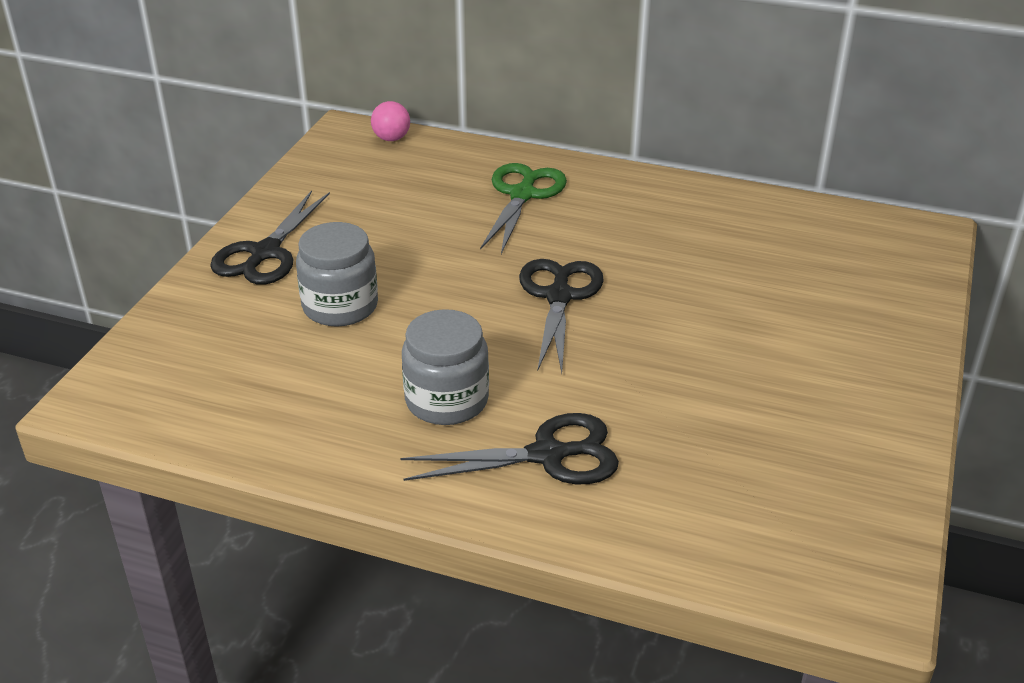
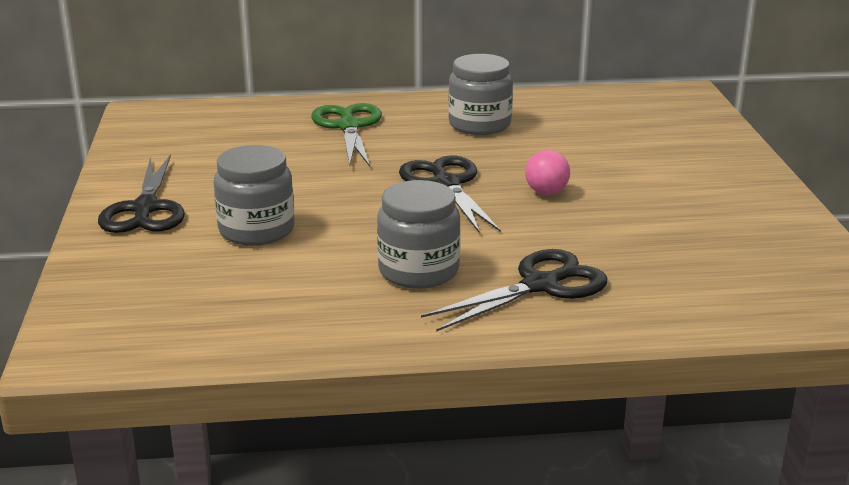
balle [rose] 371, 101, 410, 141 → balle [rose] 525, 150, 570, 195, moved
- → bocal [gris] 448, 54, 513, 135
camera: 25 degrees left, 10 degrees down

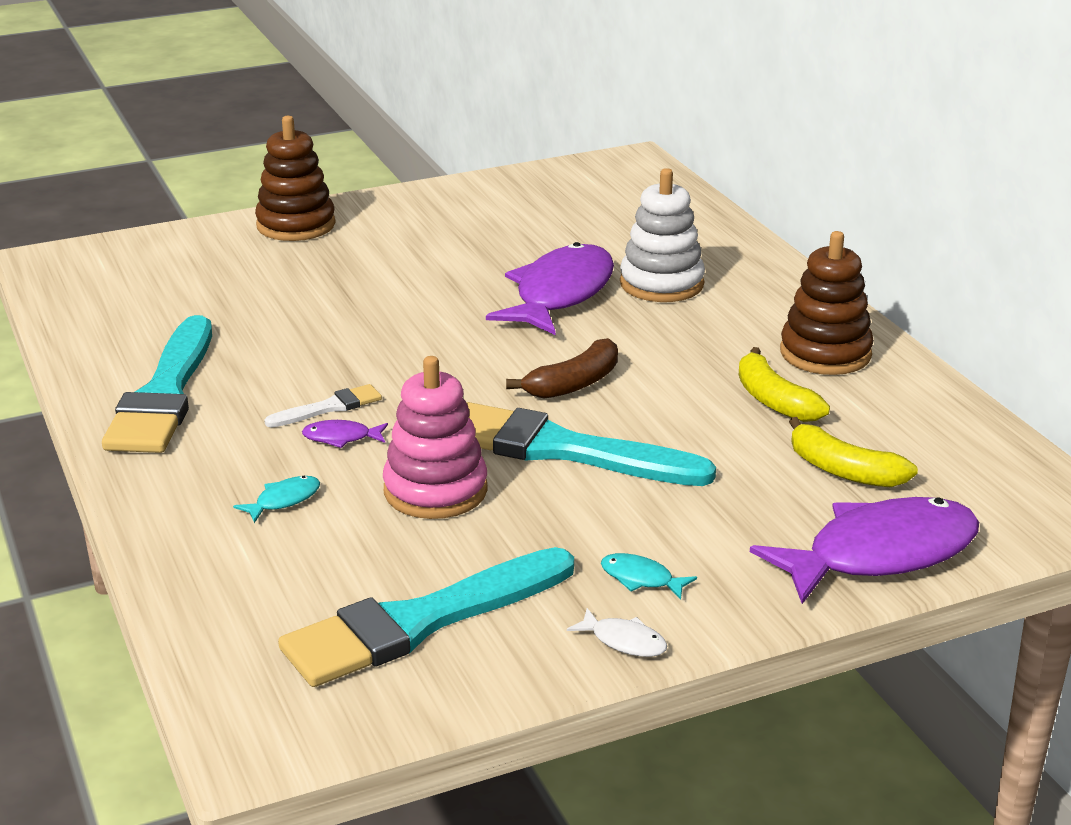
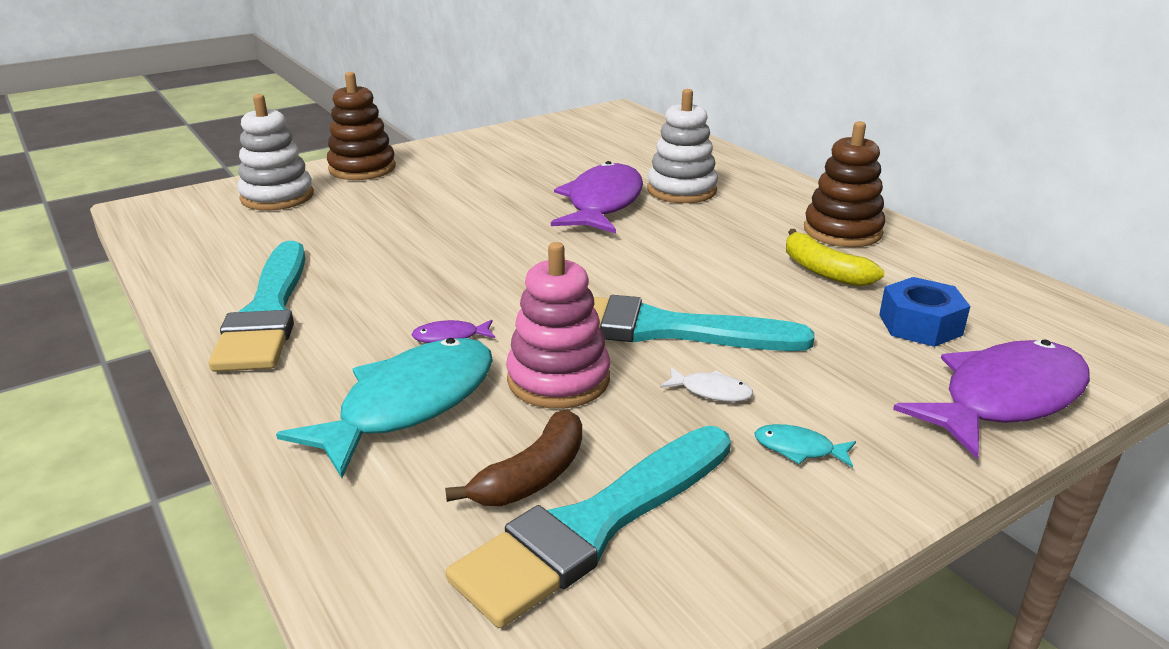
banane [marron] 506, 338, 618, 399 → banane [marron] 445, 410, 582, 506, moved
pinceau [blanc] 264, 384, 382, 427 → -
banane [jaune] 789, 417, 918, 487 → écrou [bleu] 879, 277, 970, 347
poisson [turquoise] 233, 476, 320, 523 → poisson [turquoise] 276, 338, 493, 478, x2.49
poisson [blanc] 567, 608, 667, 657 → poisson [blanc] 660, 367, 753, 402, moved
- → jouet à empiler [blanc] 237, 94, 314, 211
camera: 10 degrees left, 0 degrees up

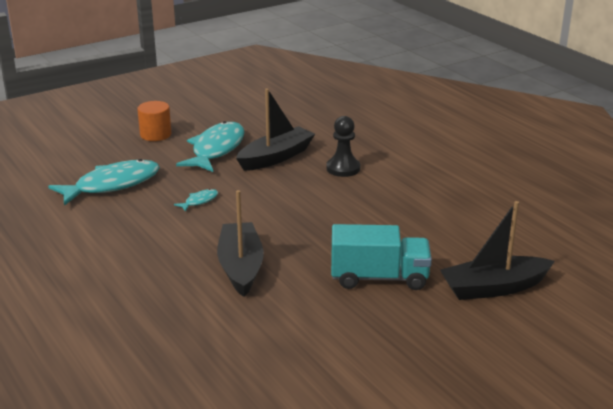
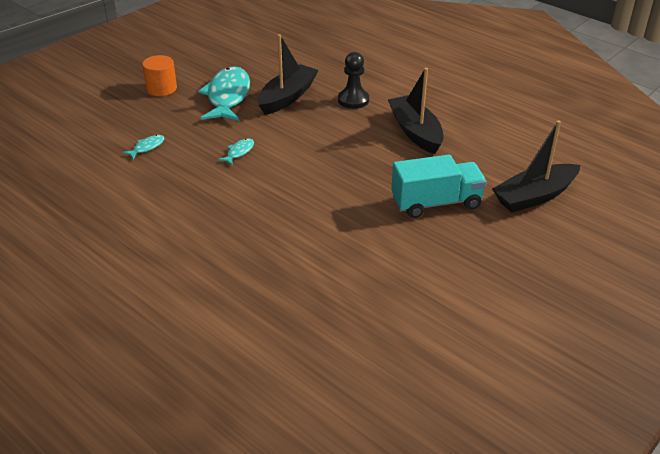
poisson [turquoise] 48, 159, 160, 206 → poisson [turquoise] 122, 135, 165, 160, x0.42
bateau [noir] 217, 190, 264, 297 → bateau [noir] 388, 68, 444, 154, moved
camera: 15 degrees left, 10 degrees up

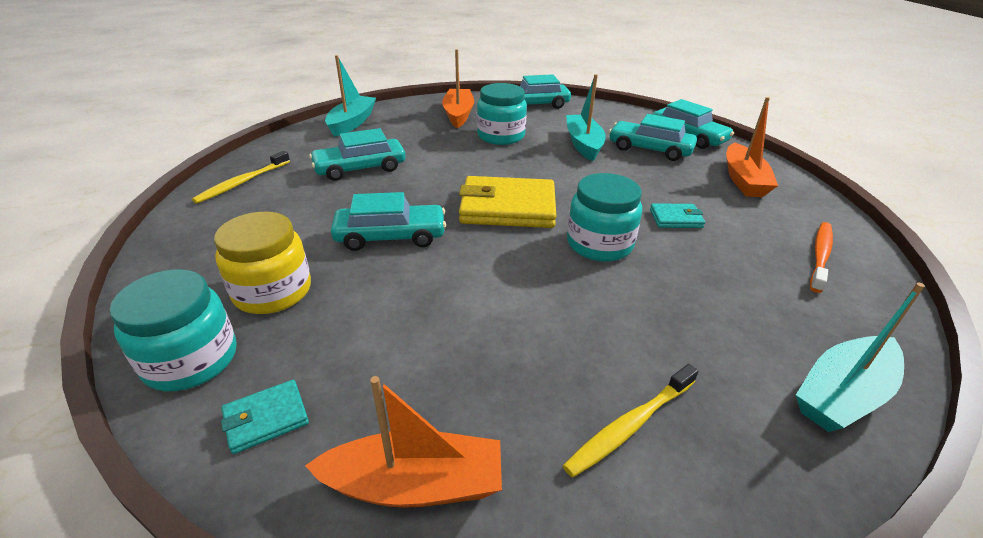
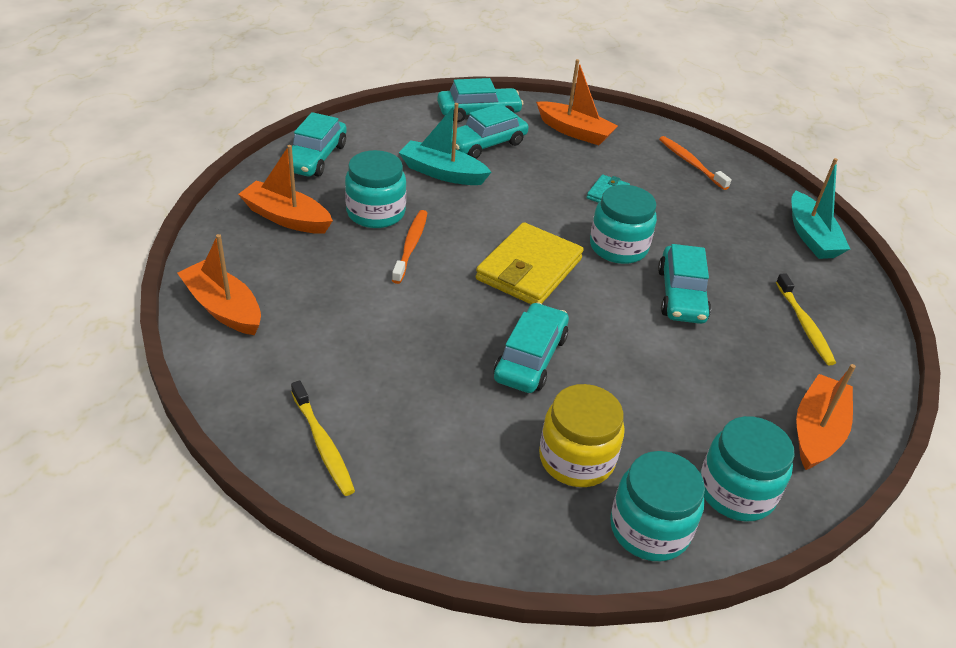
bateau [turquoise] 325, 55, 376, 137 → bateau [orange] 177, 234, 261, 335
voiture [turquoise] 309, 128, 406, 181 → voiture [turquoise] 658, 244, 711, 324, moved
portefeuille [turquoise] 221, 380, 309, 454 → bocal [turquoise] 700, 416, 795, 522
- → brosse à dents [orange] 392, 210, 427, 284
camera: 65 degrees left, 5 degrees up

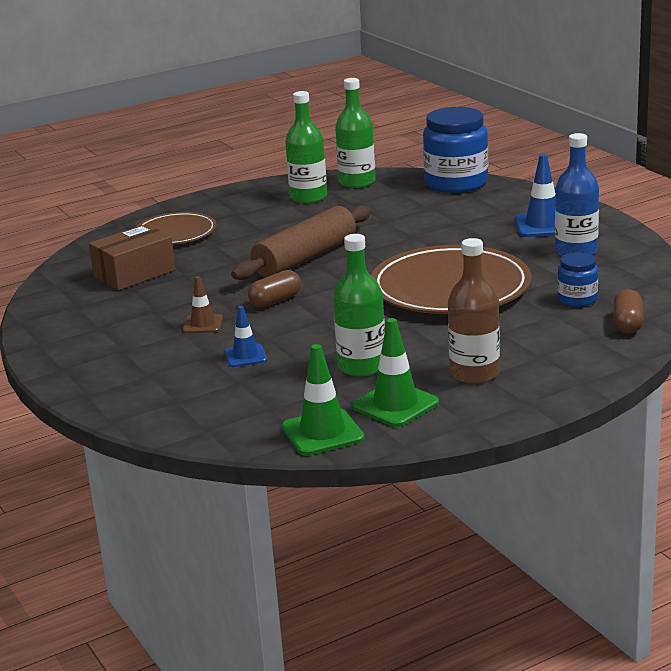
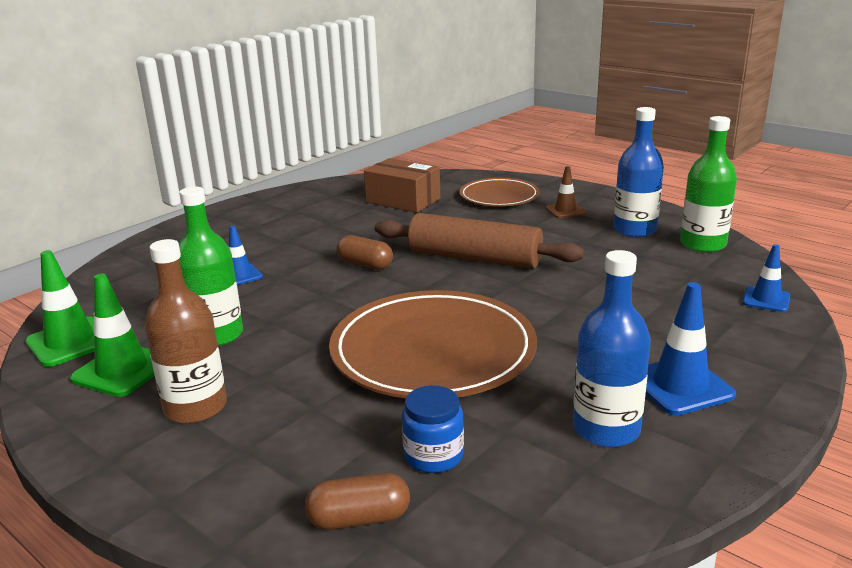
bouteille [vert] 285, 91, 327, 203 → bouteille [bleu] 613, 107, 664, 237
bocal [bleu] 423, 107, 488, 193 → cône de chantier [bleu] 742, 244, 790, 312
cône de chantier [marron] 183, 276, 223, 333 → cône de chantier [marron] 546, 166, 586, 218, moved
camera: 70 degrees right, 0 degrees up

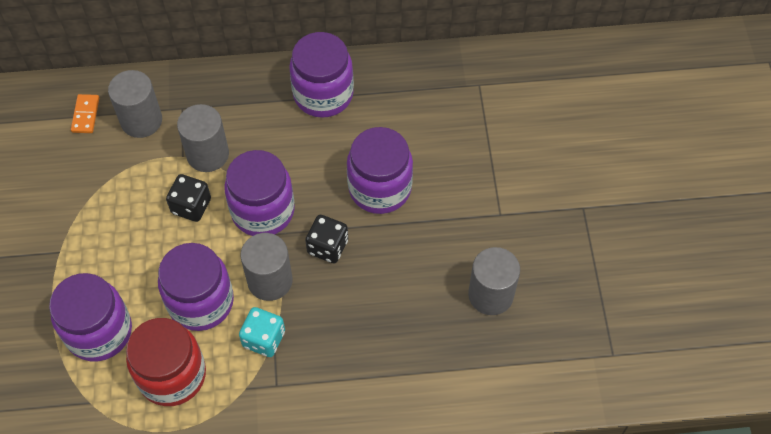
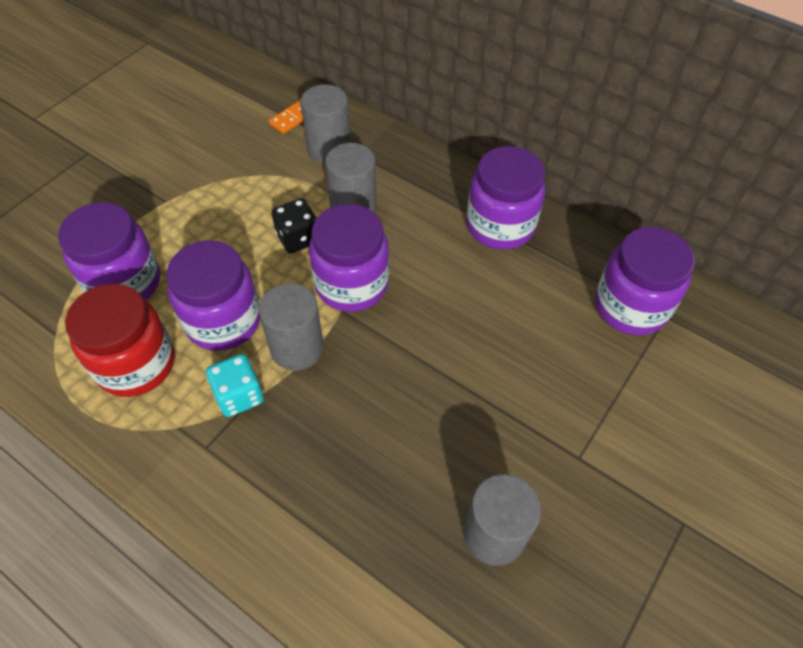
bocal [violet] 347, 127, 413, 214 → bocal [violet] 595, 227, 695, 335, moved
dé [noir] 305, 215, 348, 263 → -
camera: 40 degrees right, 5 degrees down

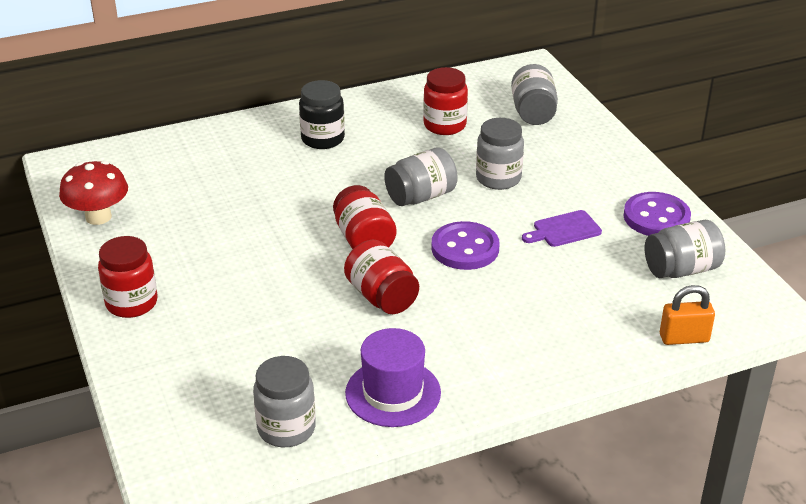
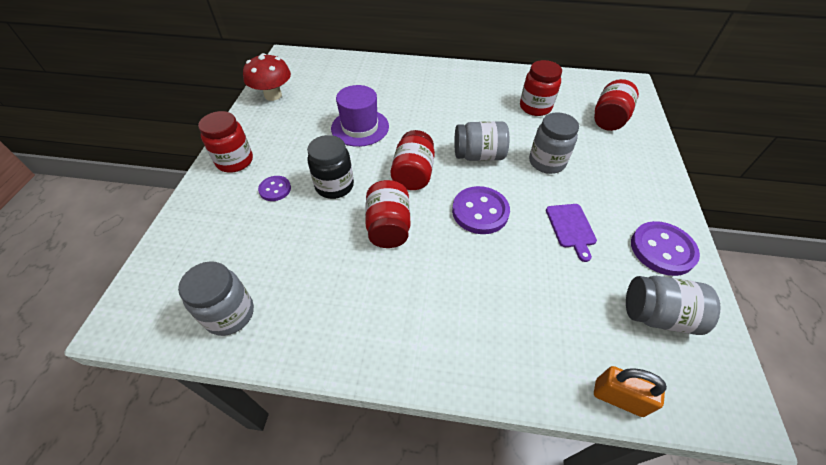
bocal [gris] 511, 64, 558, 125 → bocal [rouge] 594, 79, 639, 131
bocal [noir] 299, 80, 345, 149 → bocal [noir] 307, 135, 354, 199, moved
planche à découper [violet] 522, 210, 602, 247 → planche à découper [violet] 546, 204, 597, 262, 105 degrees counterclockwise
chapeau [violet] 345, 328, 441, 427 → chapeau [violet] 331, 85, 389, 147, moved
- → bouton [violet] 258, 176, 291, 201
camera: 30 degrees right, 15 degrees up

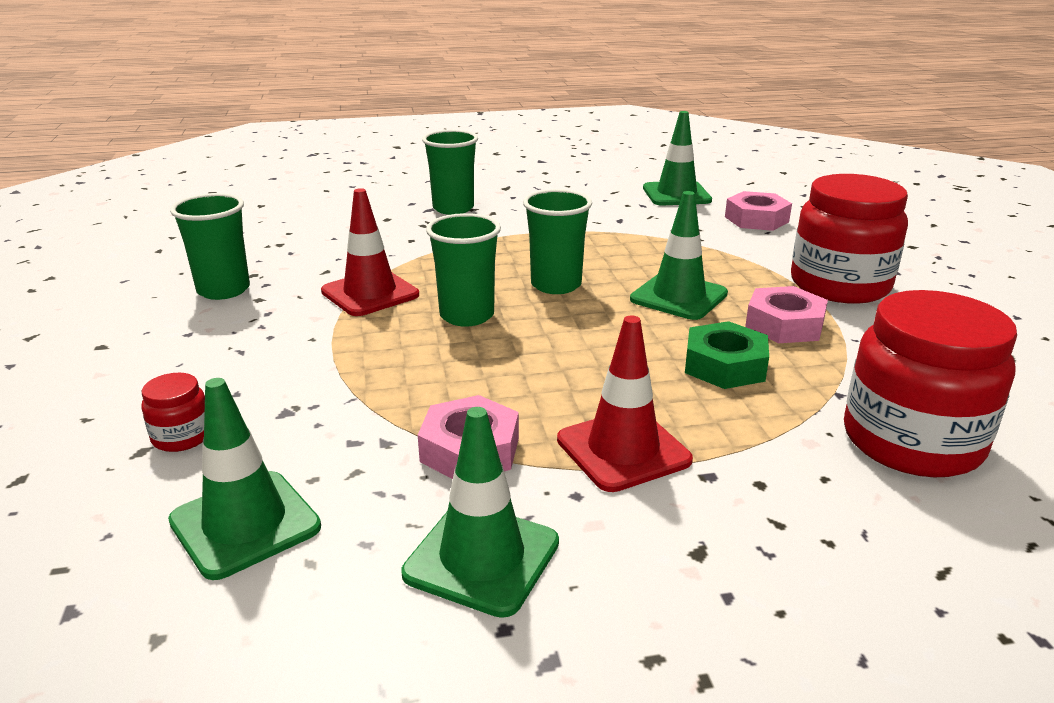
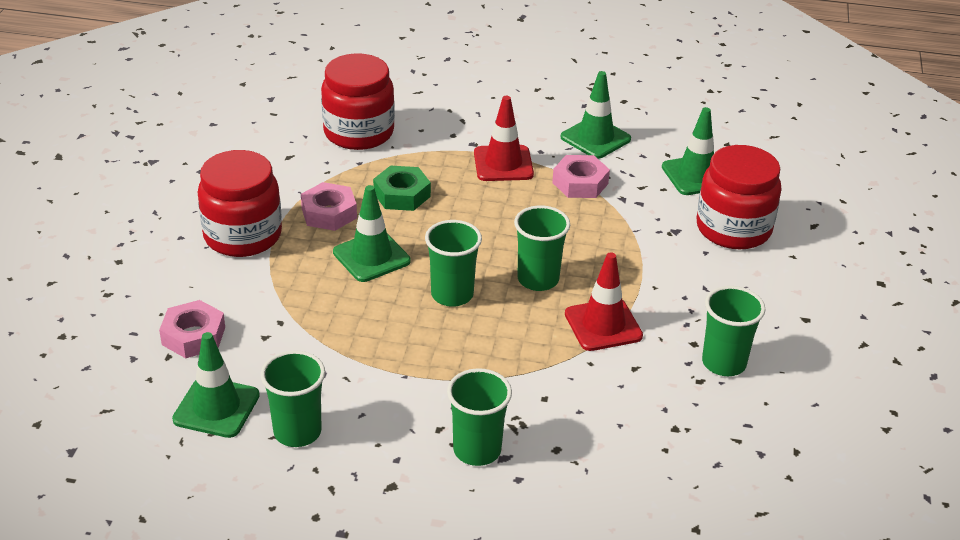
bocal [rouge] 141, 373, 205, 452 → bocal [rouge] 696, 145, 782, 249, x2.30
- → gobelet [vert] 260, 350, 325, 447
camera: 160 degrees left, 10 degrees up

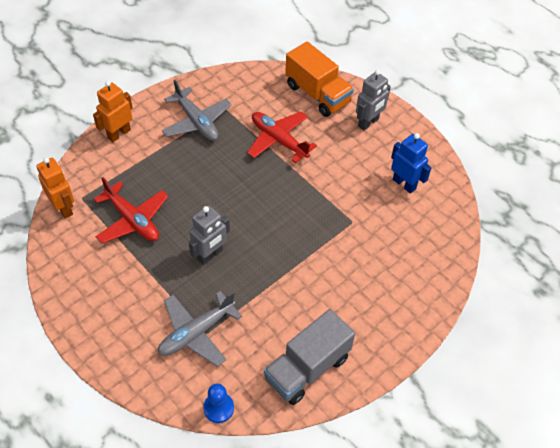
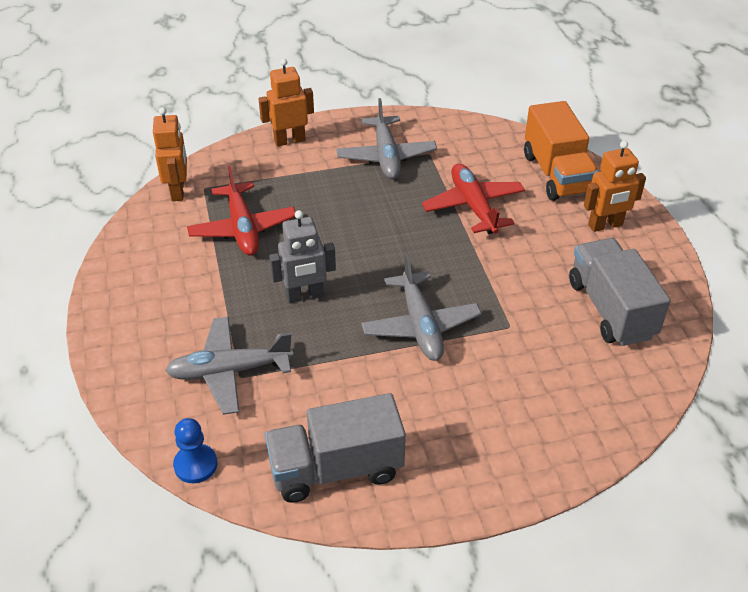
robot [gris] 356, 70, 391, 131 → robot [orange] 584, 141, 646, 232
robot [bleu] 391, 133, 432, 194 → camion [gris] 569, 238, 670, 346
- → avion [gris] 361, 254, 482, 361
camera: 30 degrees right, 10 degrees down

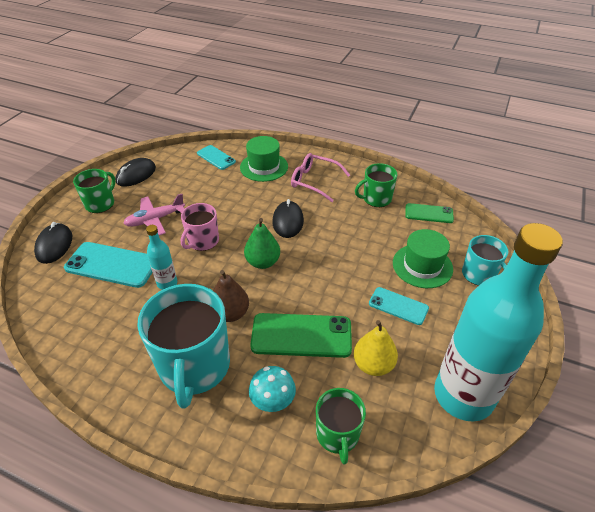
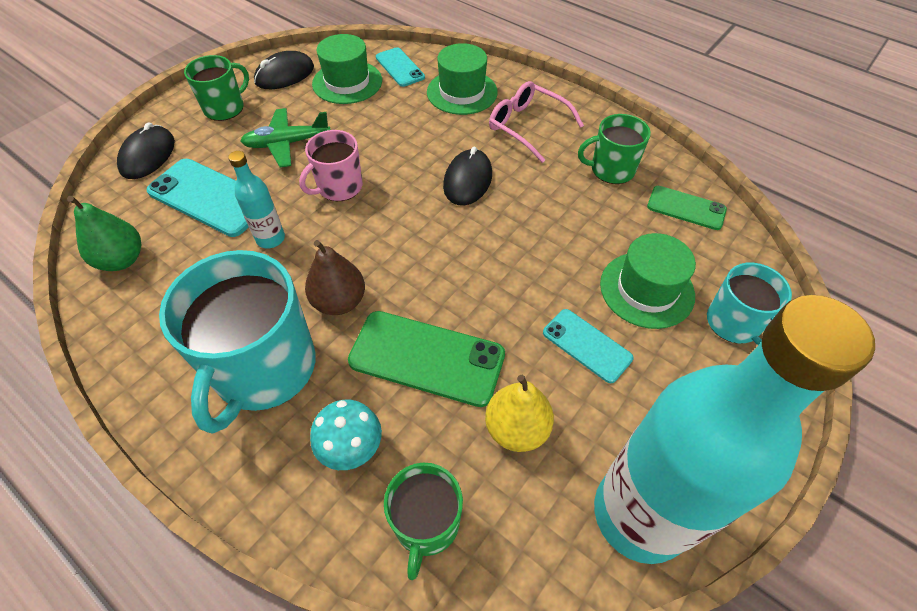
avion [rose] 123, 194, 185, 235 → avion [vert] 240, 108, 331, 168
poire [vert] 244, 218, 280, 269 → poire [vert] 67, 196, 141, 271, moved
- → chapeau [vert] 312, 34, 382, 104
camera: 15 degrees right, 10 degrees up

